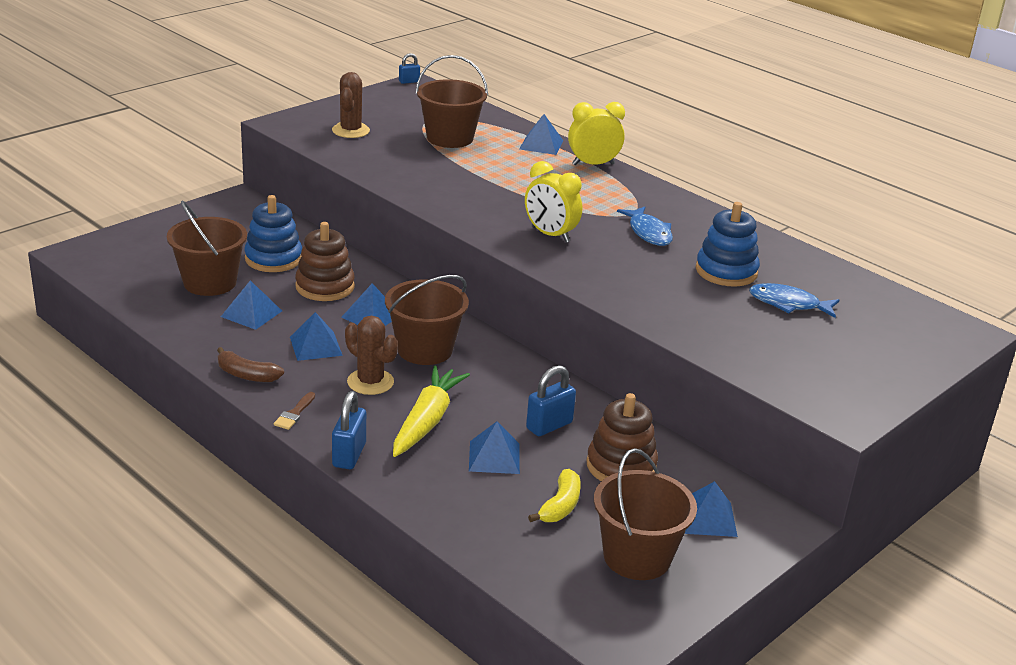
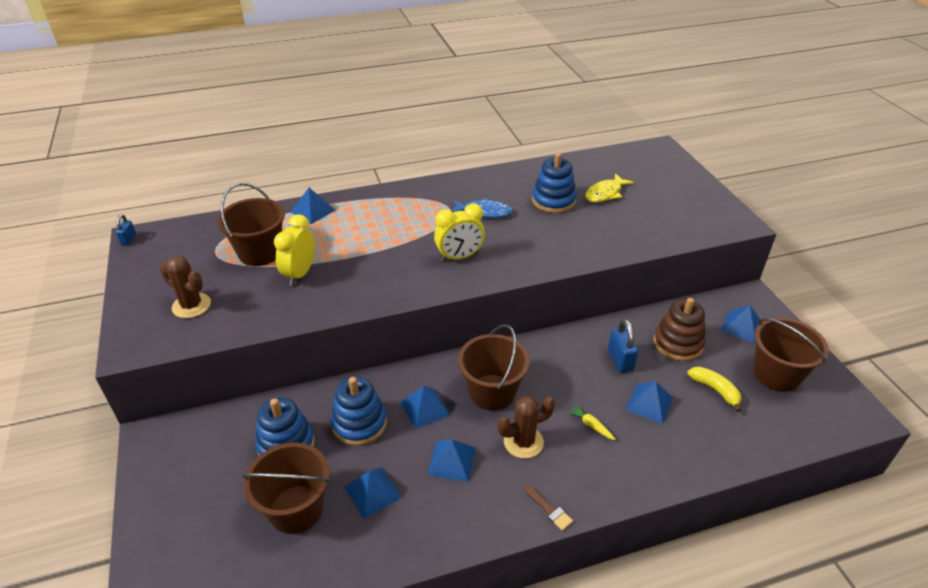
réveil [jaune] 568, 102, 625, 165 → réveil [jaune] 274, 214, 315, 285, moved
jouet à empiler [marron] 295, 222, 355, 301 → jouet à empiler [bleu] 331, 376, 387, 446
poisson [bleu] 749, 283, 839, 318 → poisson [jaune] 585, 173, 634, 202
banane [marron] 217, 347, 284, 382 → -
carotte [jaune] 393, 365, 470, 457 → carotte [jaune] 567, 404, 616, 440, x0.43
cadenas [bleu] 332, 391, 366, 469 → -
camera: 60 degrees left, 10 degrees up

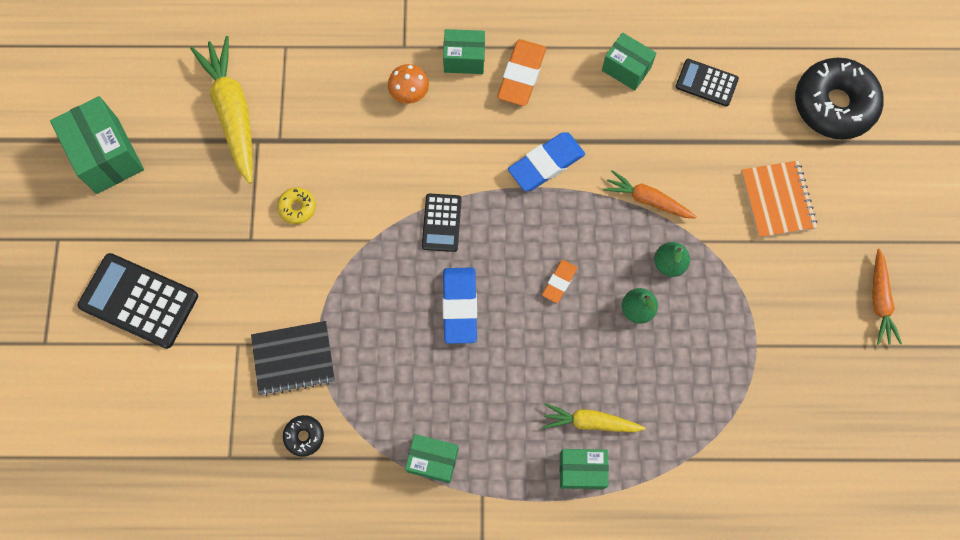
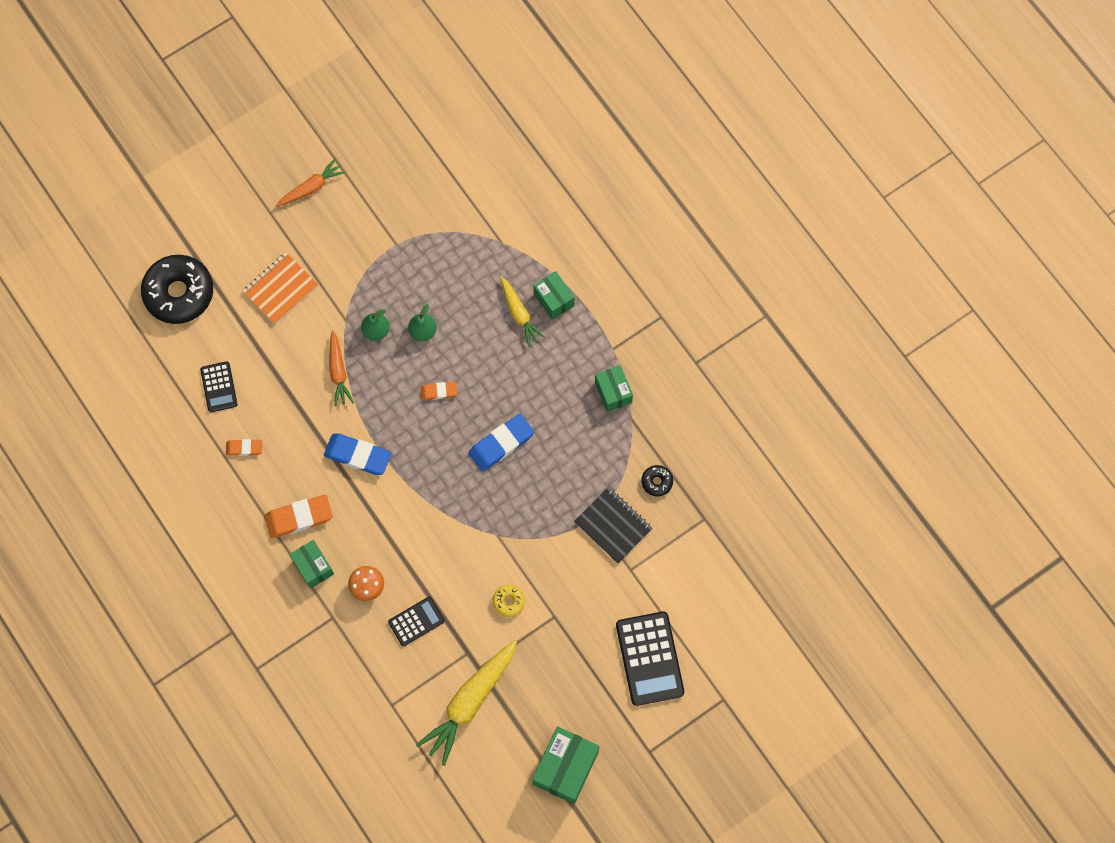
boîte [vert] 602, 32, 656, 91 → gomme [orange] 226, 439, 262, 456
calculatrice [noir] 422, 193, 462, 252 → calculatrice [noir] 388, 597, 445, 646, moved
camera: 125 degrees left, 0 degrees up

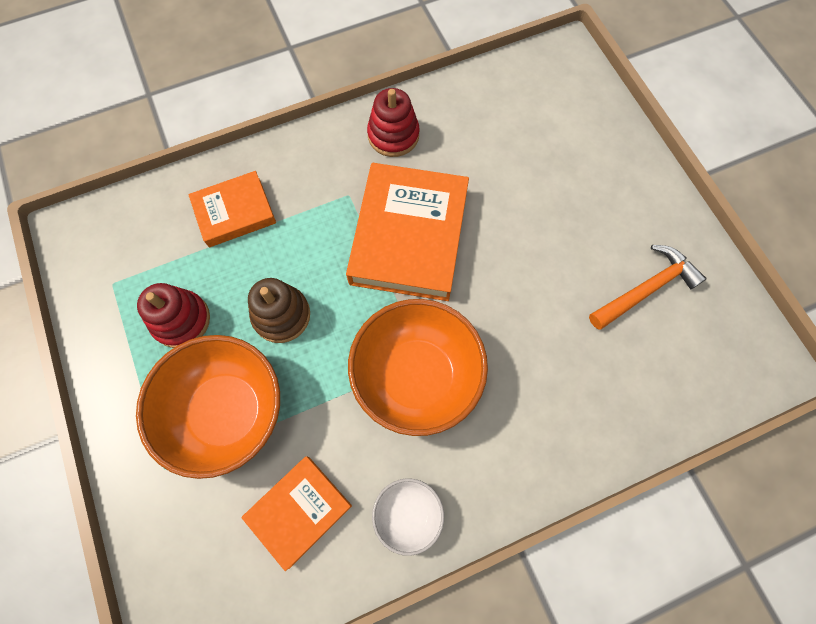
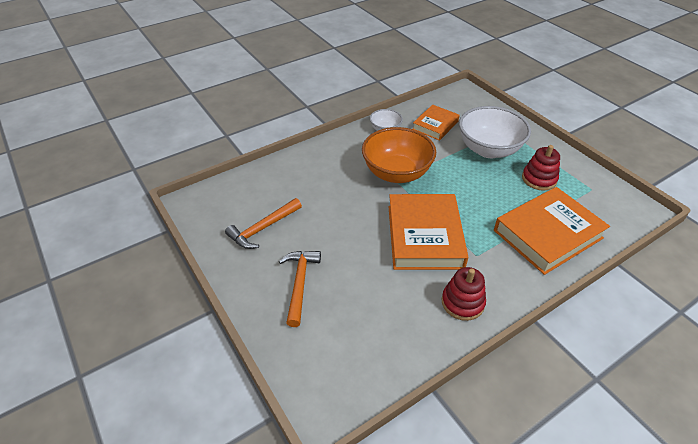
livre [orange] 188, 171, 276, 247 → livre [orange] 494, 187, 610, 275, x1.74
jouet à empiler [marron] 248, 278, 310, 343 → -
bol [orange] 136, 335, 280, 479 → bol [blanc] 459, 106, 531, 158
- → marteau [orange] 279, 251, 321, 327
camera: 170 degrees right, 25 degrees down

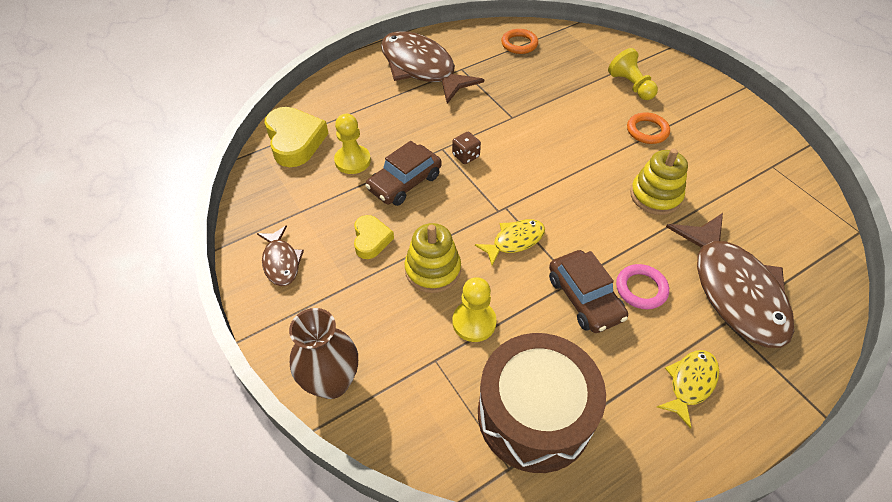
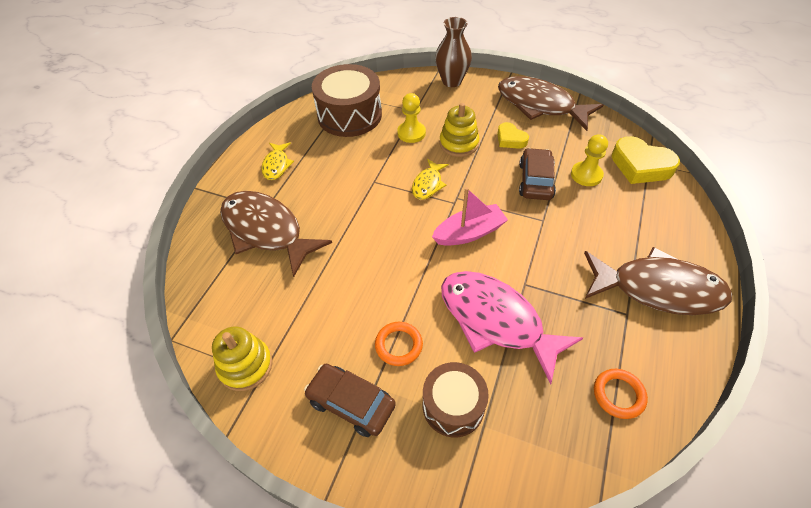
pion [jaune] 608, 48, 658, 100 → tambour [marron] 423, 362, 489, 437
dé [marron] 452, 132, 481, 164 → -
jouet à empiler [jaune] 630, 148, 688, 215 → jouet à empiler [jaune] 212, 326, 273, 391, moved
poisson [marron] 257, 225, 304, 286 → poisson [marron] 498, 76, 603, 131, x2.07
voiture [marron] 549, 250, 628, 333 → voiture [marron] 304, 364, 396, 437, moved
anneau [rose] 616, 264, 669, 309 → -
- → bateau [rose] 432, 187, 508, 246
- → poisson [rose] 441, 271, 583, 385
camera: 145 degrees right, 0 degrees up

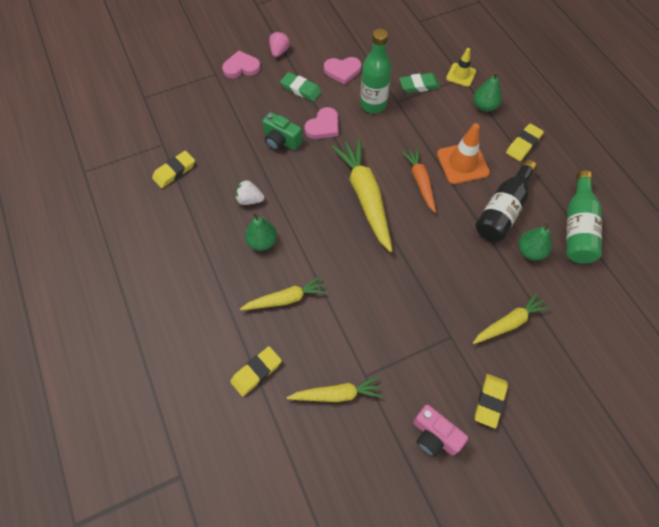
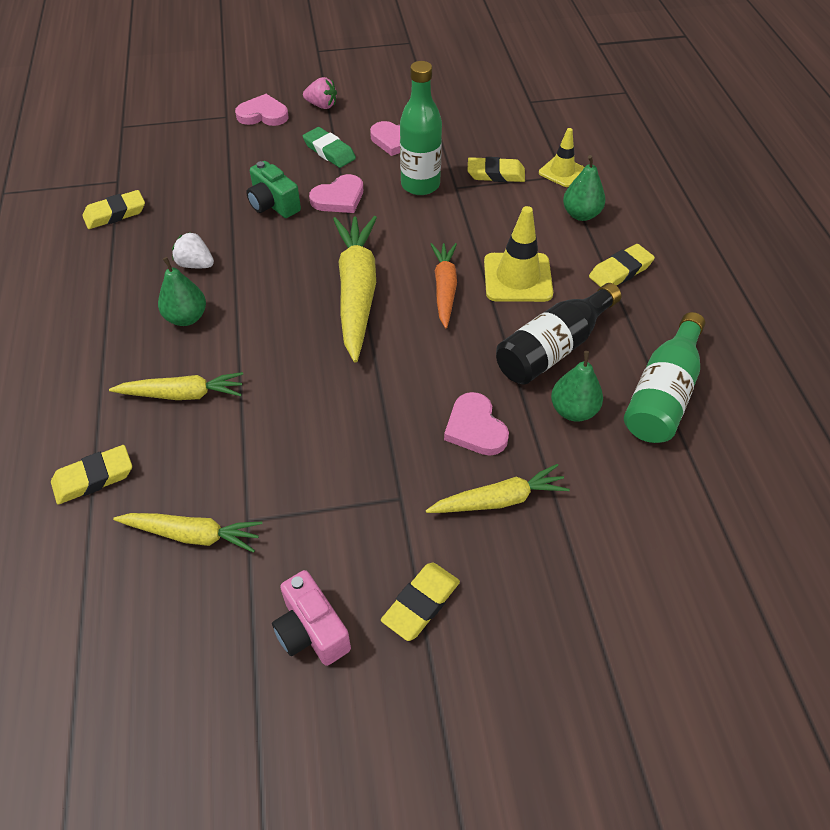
fraise [rose] 269, 31, 290, 57 → fraise [rose] 303, 77, 337, 109, 75 degrees clockwise
gomme [vert] 399, 73, 440, 93 → gomme [jaune] 468, 157, 525, 182
cône de chantier [orange] 437, 123, 490, 184 → cône de chantier [jaune] 484, 206, 553, 302
- → cœur [rose] 444, 392, 509, 456
camera: 15 degrees right, 10 degrees down

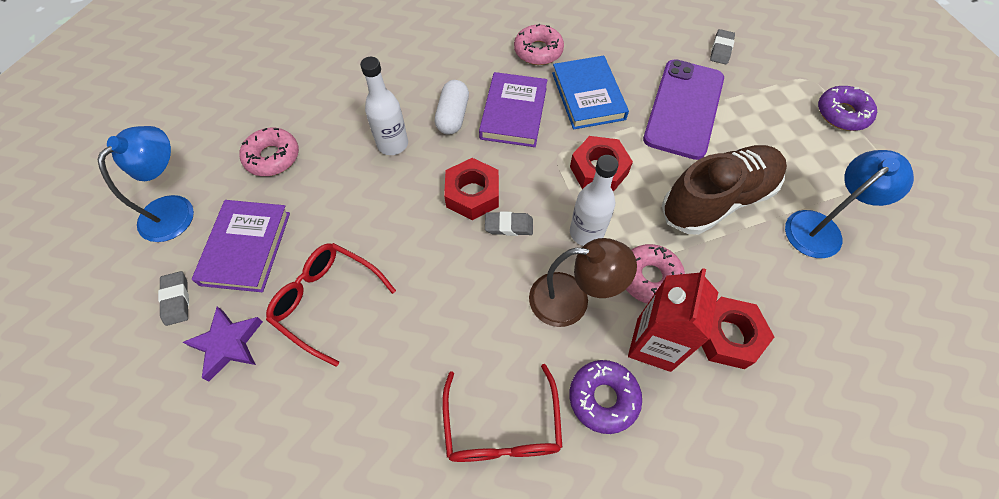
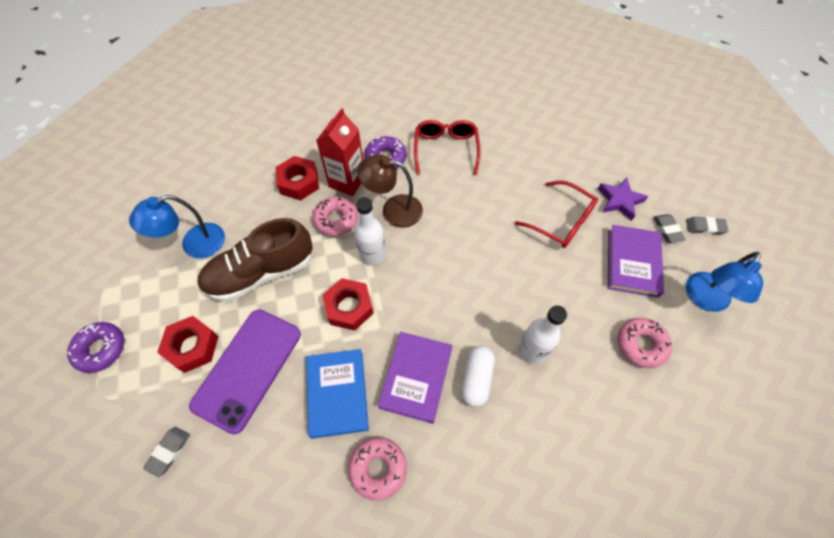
écrou [rouge] 444, 158, 499, 220 → écrou [rouge] 157, 316, 219, 373, moved
gomme [gris] 485, 211, 533, 236 → gomme [gris] 686, 217, 728, 235, moved
camera: 175 degrees left, 0 degrees up

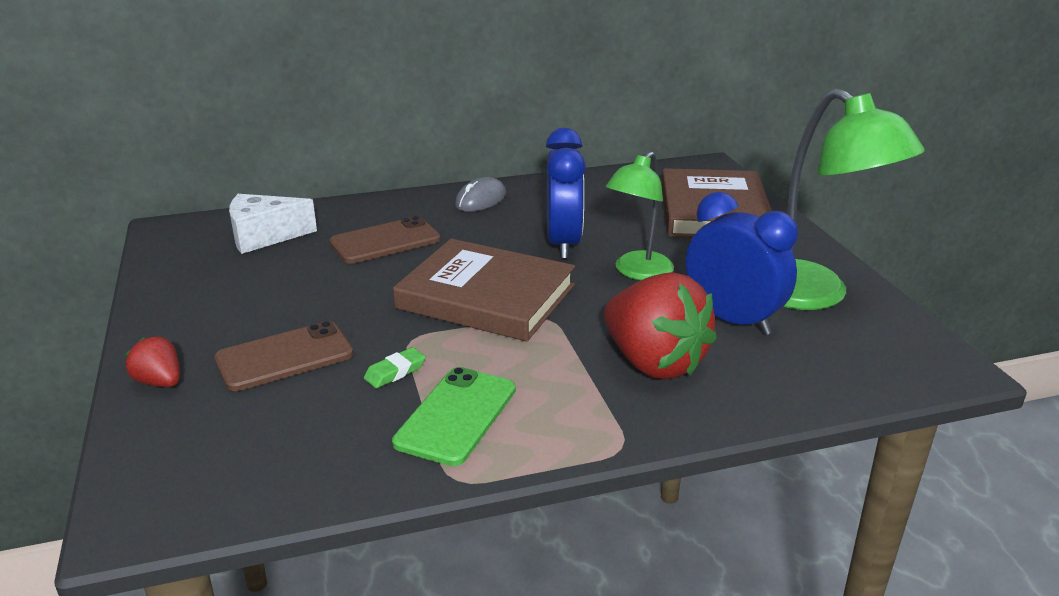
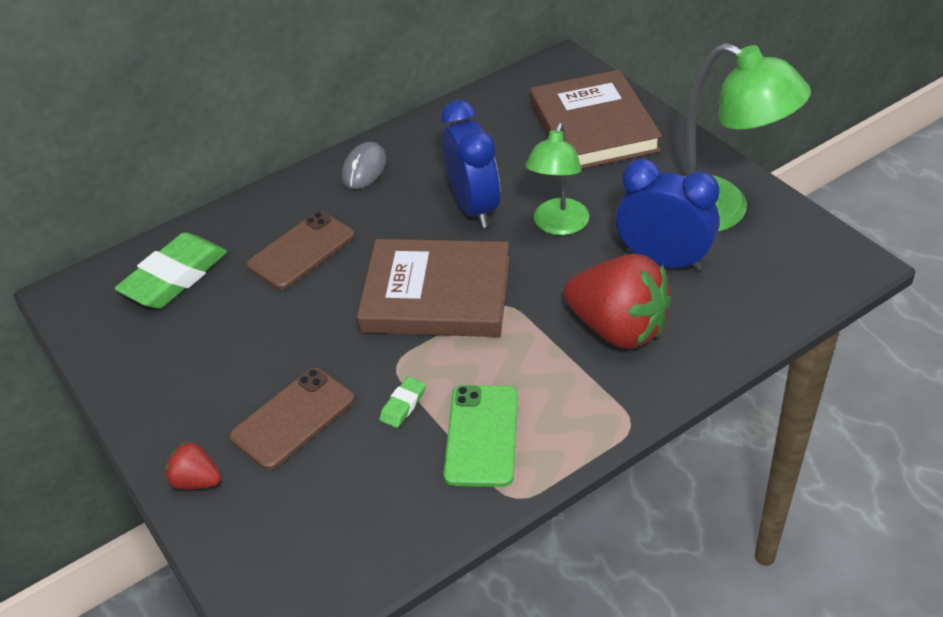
fromage [blanc] 229, 194, 317, 254 → gomme [vert] 115, 232, 227, 309
camera: 15 degrees left, 15 degrees up

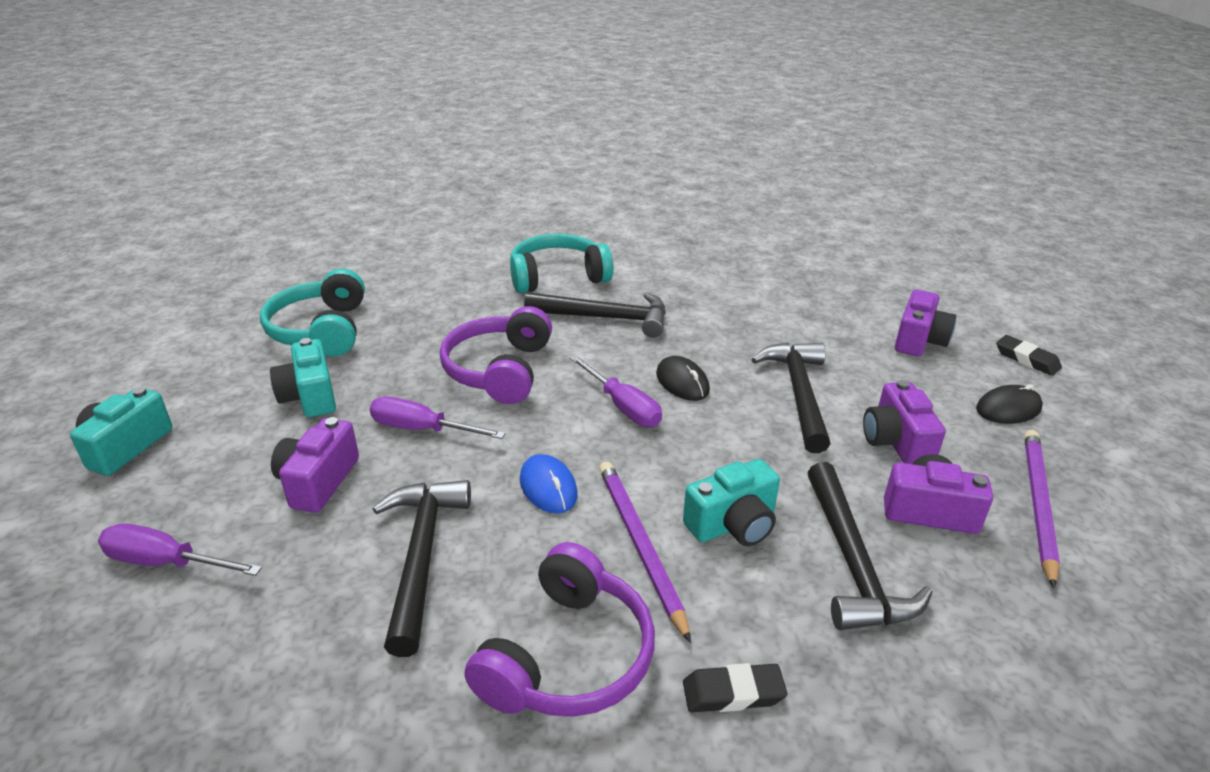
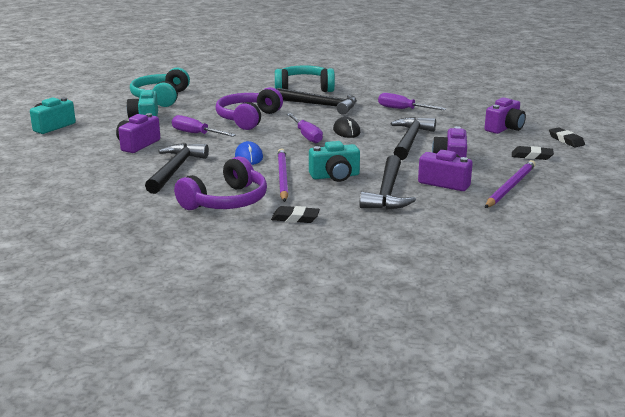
souris [noir] 976, 384, 1043, 424 → gomme [noir] 512, 146, 554, 160
tournevis [violet] 98, 523, 262, 576 → tournevis [violet] 378, 93, 446, 110, moved
camera: 15 degrees right, 10 degrees down

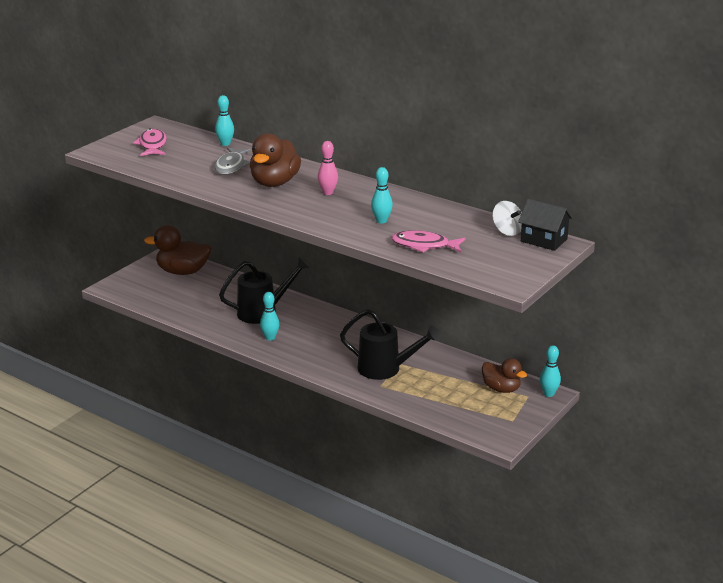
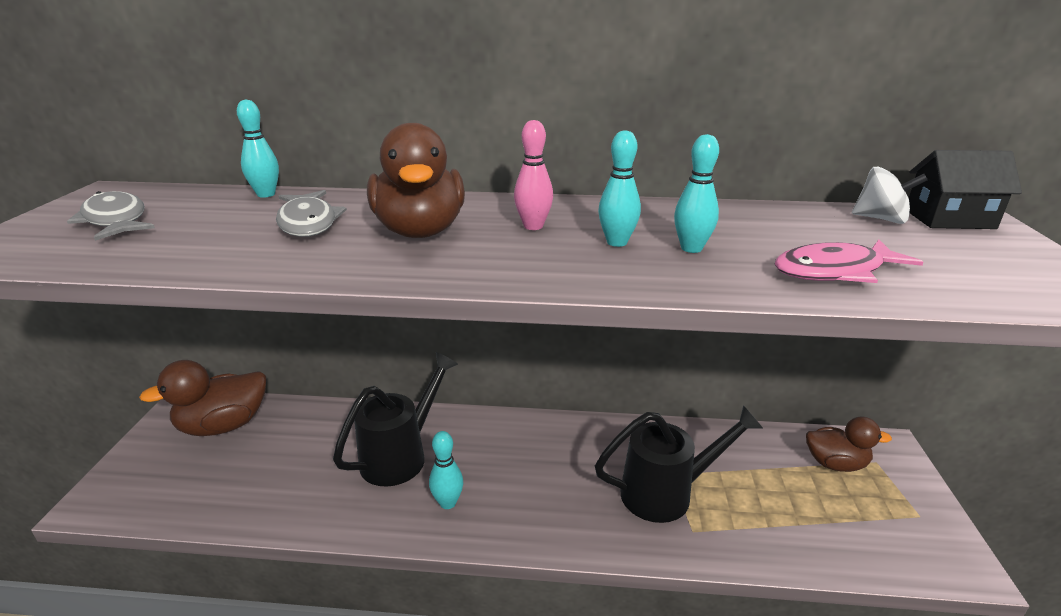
poisson [rose] 133, 128, 167, 156 → poisson [gris] 67, 191, 155, 241
quille [turquoise] 540, 345, 561, 397 → quille [turquoise] 598, 130, 641, 247, moved
camera: 30 degrees left, 0 degrees up

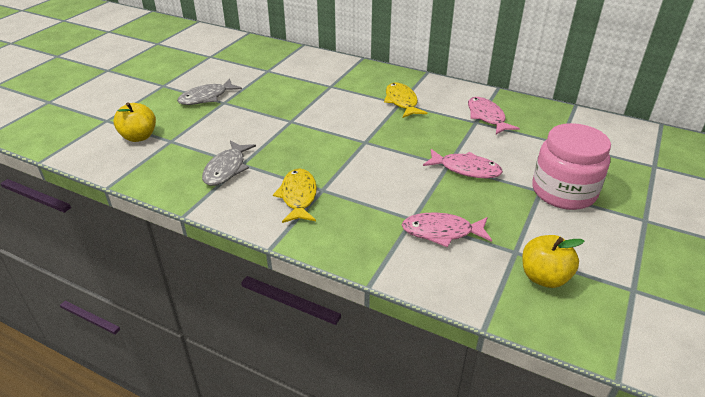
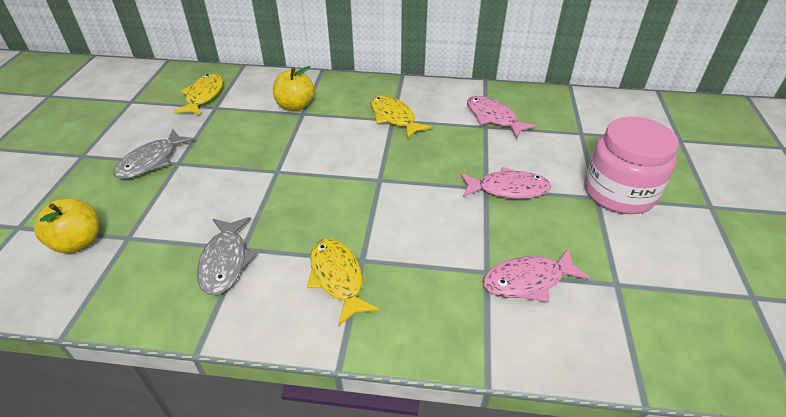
pomme [jaune] 522, 235, 584, 288 → pomme [jaune] 273, 66, 315, 111, moved
- → poisson [jaune] 173, 74, 223, 115
camera: 20 degrees left, 5 degrees up

